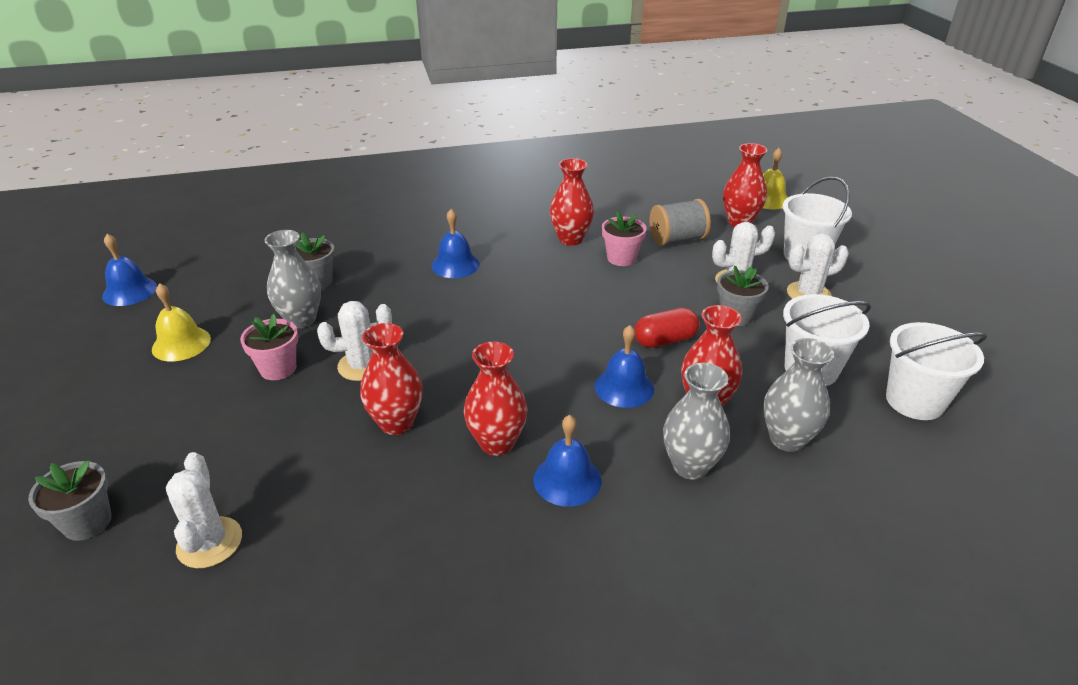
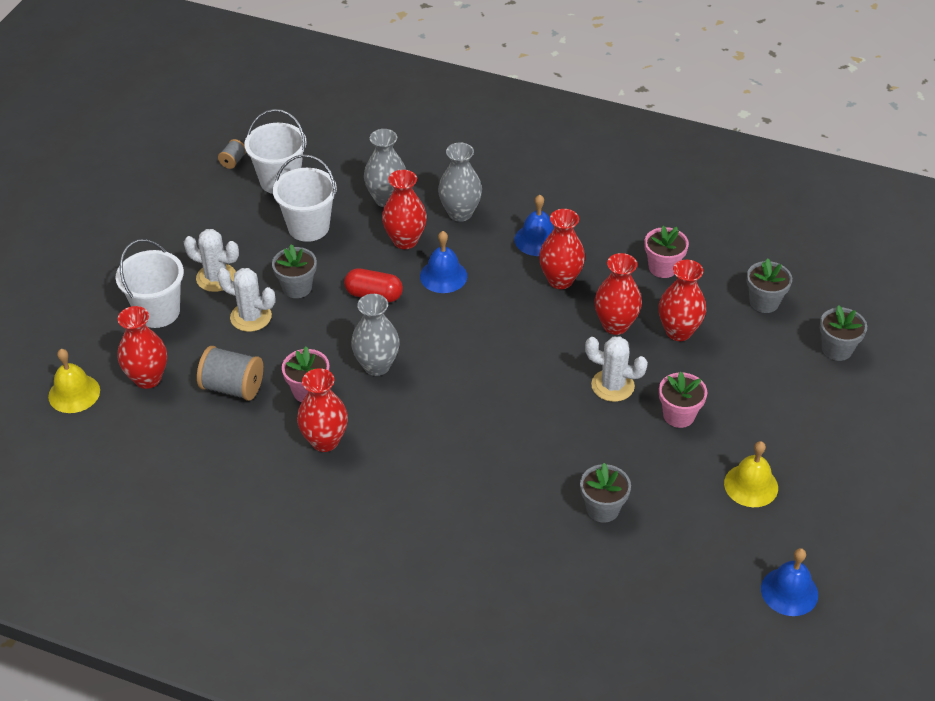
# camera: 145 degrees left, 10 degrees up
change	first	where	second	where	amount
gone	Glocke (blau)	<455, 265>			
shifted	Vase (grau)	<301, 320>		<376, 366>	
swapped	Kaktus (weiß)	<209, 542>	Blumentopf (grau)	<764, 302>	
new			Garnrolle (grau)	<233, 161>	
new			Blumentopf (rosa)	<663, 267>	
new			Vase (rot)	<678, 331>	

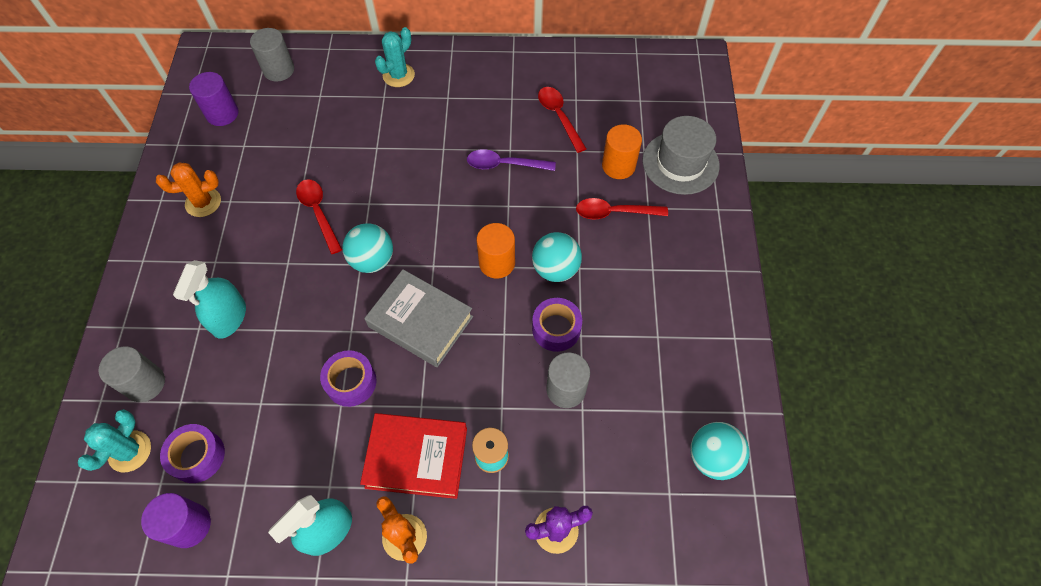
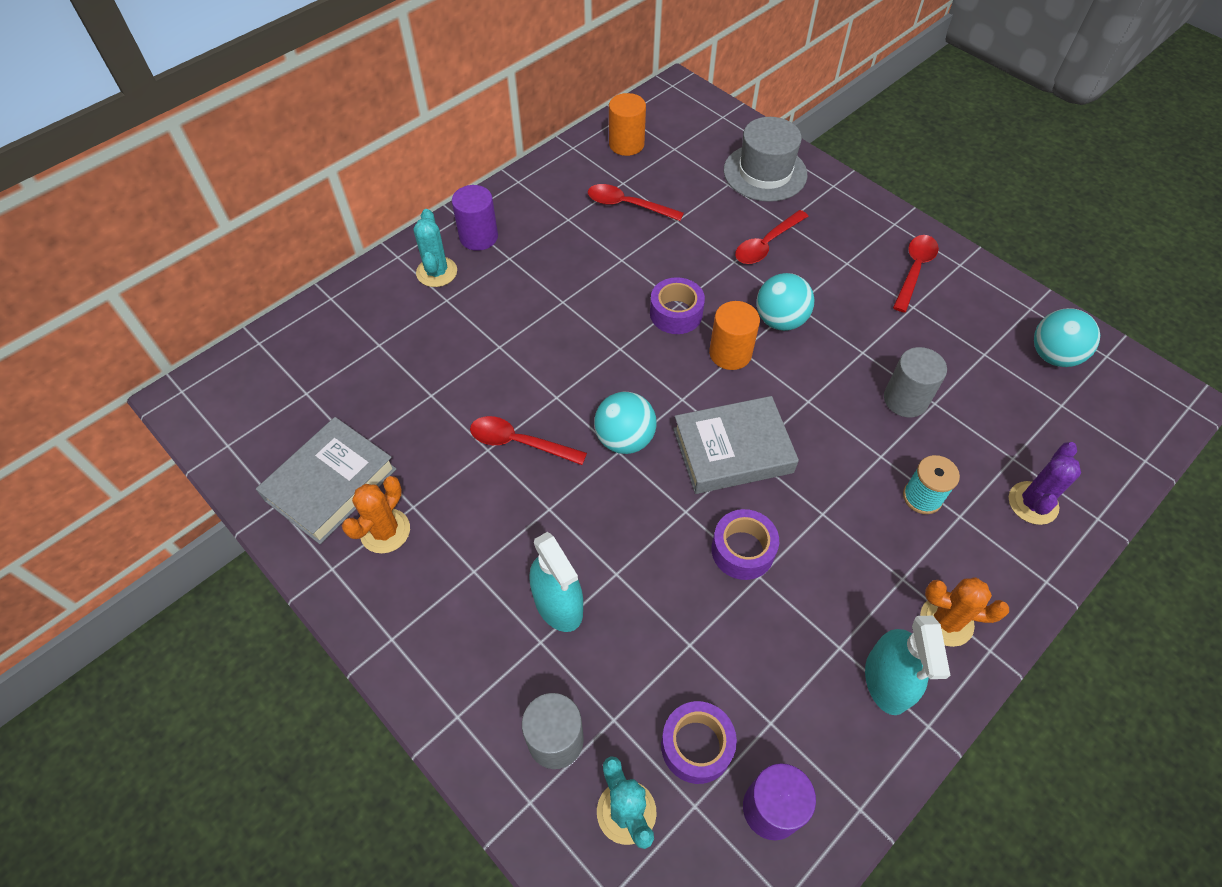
# camera: 45 degrees left, 5 degrees down
change	first	where	second	where	amount
gone	Vollzylinder (grau)	<279, 70>			
shifted	Vollzylinder (lila)	<222, 114>		<478, 237>	
shifted	Vollzylinder (orange)	<618, 166>		<626, 144>	
gone	Löffel (lila)	<504, 164>			
shifted	Klebeband (lila)	<556, 329>		<676, 313>	
gone	Buch (rot)	<416, 457>			
new			Löffel (rot)	<914, 270>	
new			Buch (grau)	<331, 484>	

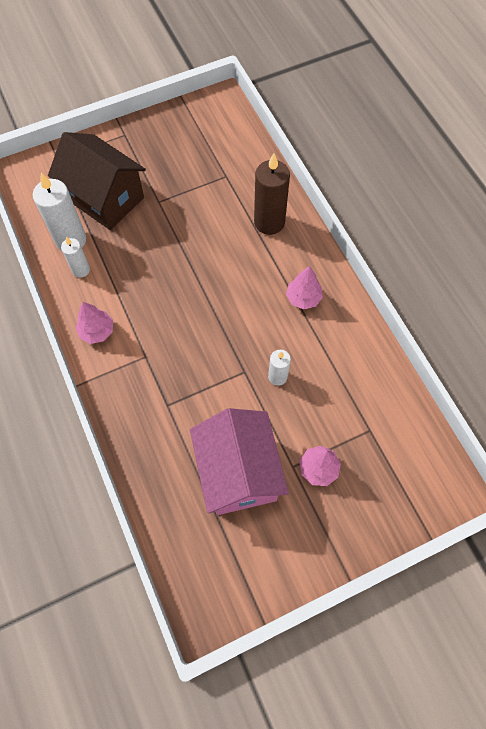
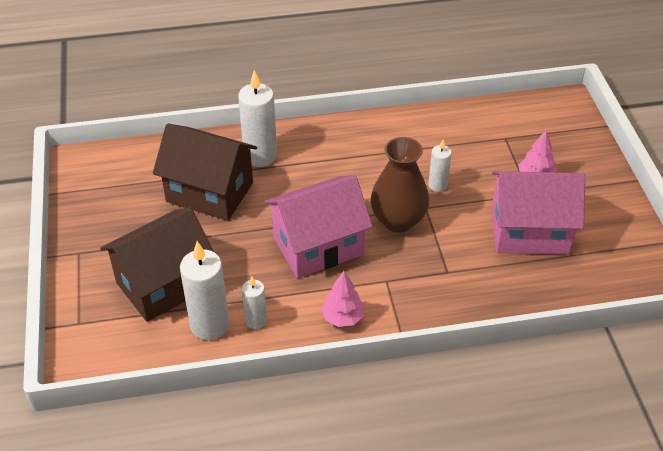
# camera: 75 degrees left, 20 degrees down
change	first	where	second	where	amount
repainted	Kerze (braun)	<269, 222>	Kerze (weiß)	<260, 156>	
gone	Baum (rosa)	<303, 298>			
new			Haus (braun)	<209, 192>	
new			Vase (braun)	<398, 220>	
new			Haus (rosa)	<318, 246>	

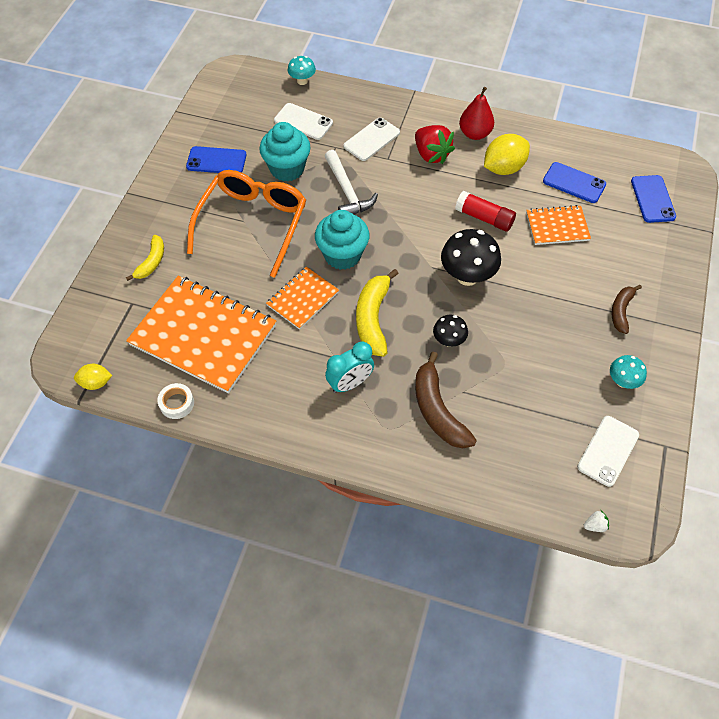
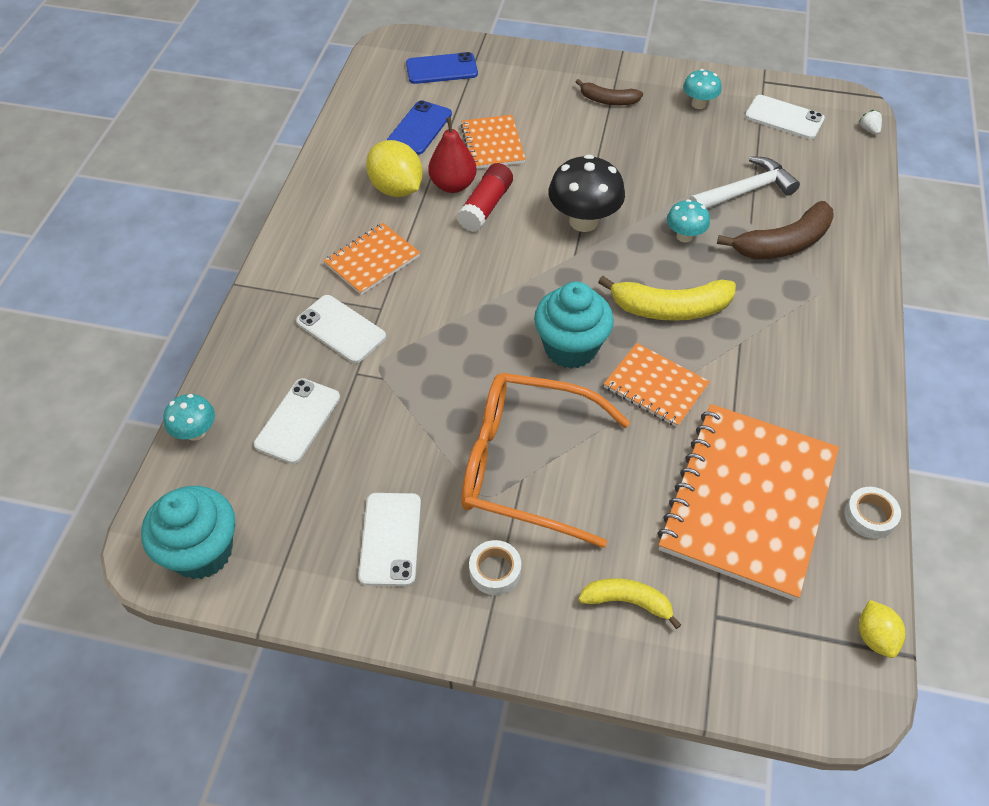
# camera: 95 degrees left, 5 degrees down
change	first	where	second	where	amount
shifted	Birne (rot)	<475, 134>		<453, 185>	
shifted	Muffin (türkis)	<287, 169>		<202, 552>	
swapped	Erdbeere (rot)	<431, 155>	Notizbuch (orange)	<372, 260>	
repainted	Handy (blau)	<216, 161>	Handy (weiß)	<390, 539>	
shifted	Hammer (weiß)	<347, 191>		<745, 191>	
repainted	Pilz (schwarz)	<448, 340>	Pilz (türkis)	<684, 236>	
gone	Wecker (türkis)	<350, 383>			
new			Klebeband (weiß)	<495, 571>	

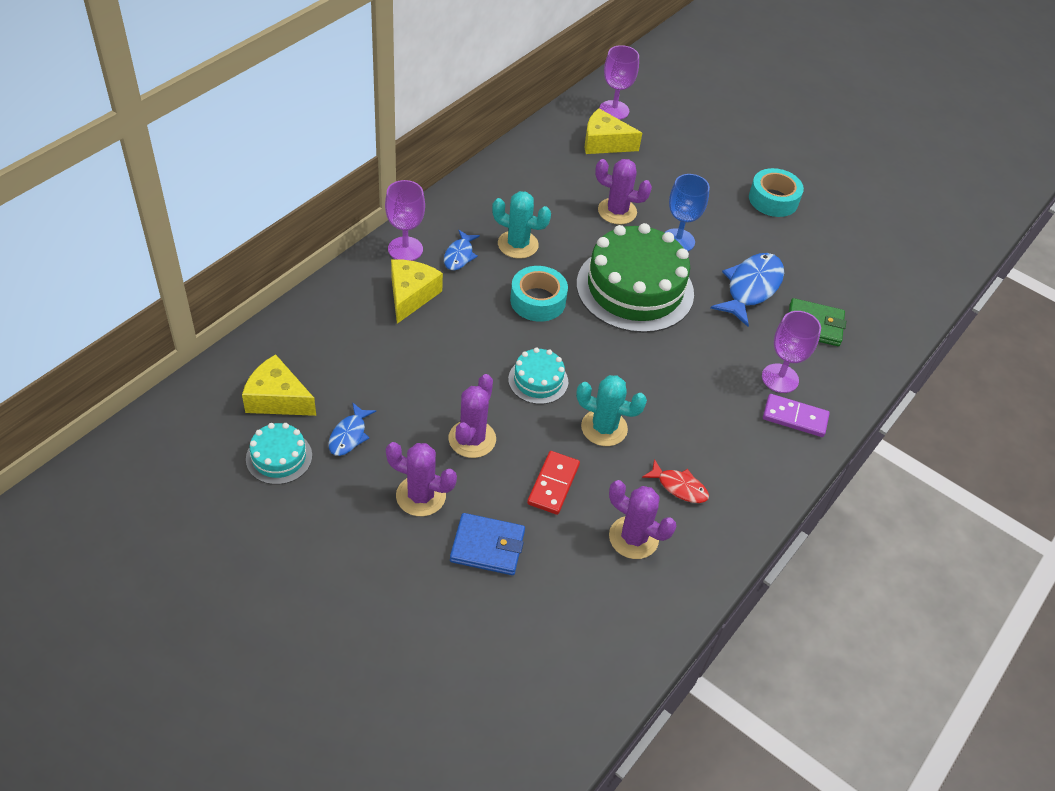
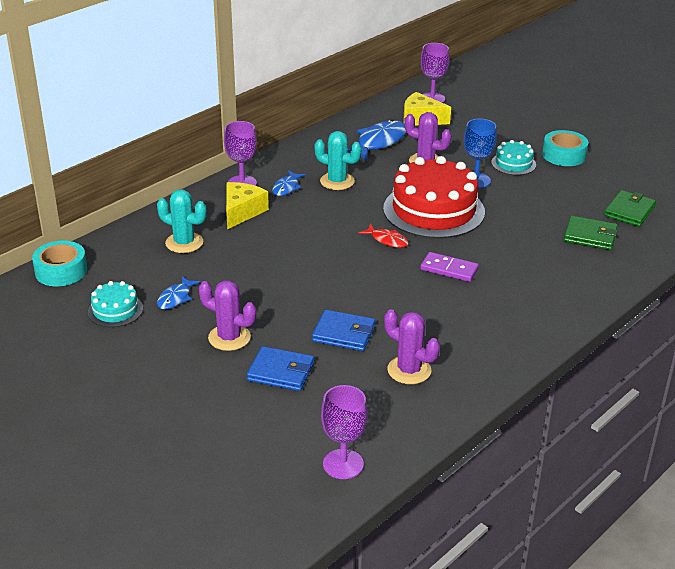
# camera: 10 degrees right, 15 degrees down
change	first	where	second	where	amount
repainted	Kuchen (grün)	<635, 288>	Kuchen (rot)	<434, 210>	
shifted	Fisch (blau)	<751, 288>		<379, 142>	
shifted	Klebeband (türkis)	<538, 301>		<61, 271>	
shifted	Kelch (lila)	<780, 378>		<343, 464>	
shifted	Kuchen (türkis)	<538, 380>		<513, 164>	
gone	Käse (gelb)	<277, 399>			
gone	Kaktus (lila)	<472, 439>			
shifted	Kaktus (türkis)	<604, 428>		<184, 243>	
shifted	Dominostein (lila)	<795, 417>		<449, 269>	
swapped	Dominostein (rot)	<553, 484>	Geldbörse (blau)	<344, 333>	
shifted	Fisch (rot)	<679, 487>		<387, 240>	
new			Geldbörse (grün)	<629, 211>	

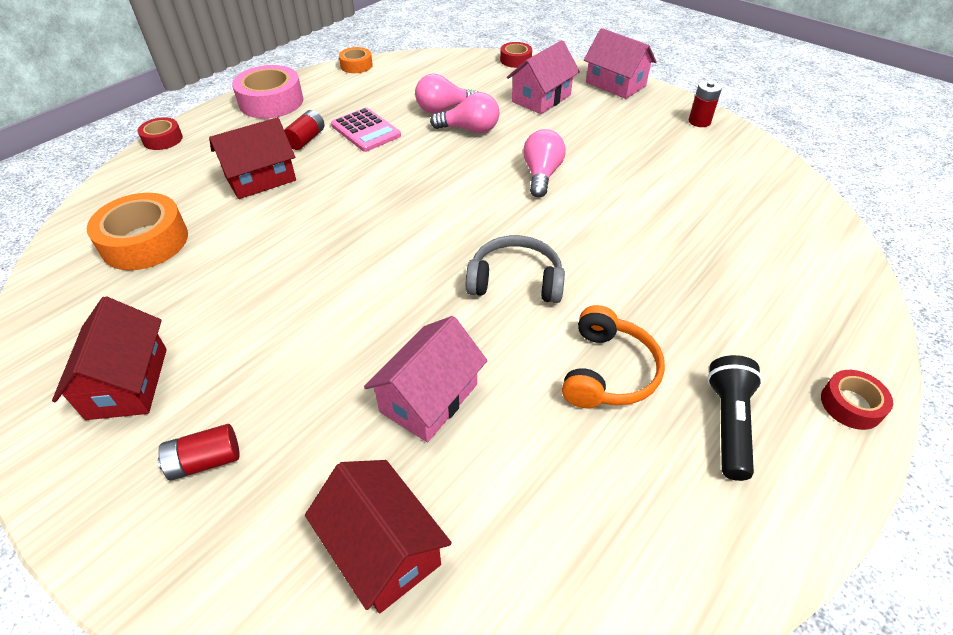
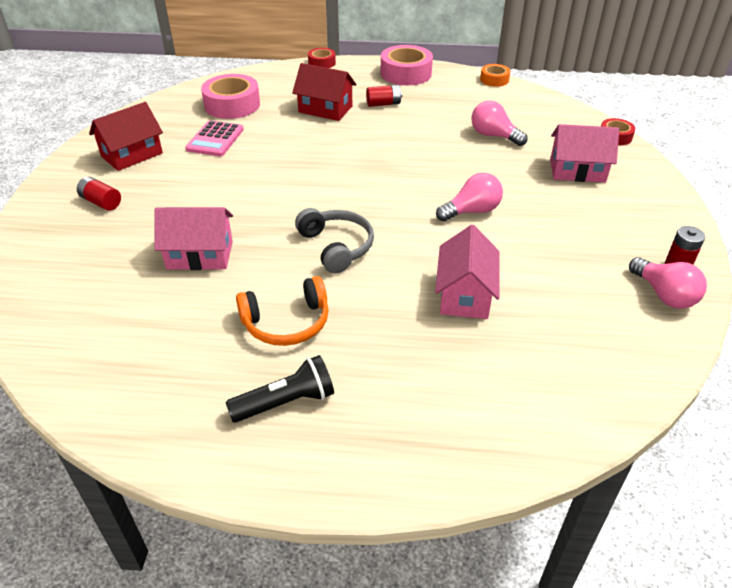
# camera: 55 degrees right, 5 degrees down
change	first	where	second	where	amount
shifted	Haus (rosa)	<615, 84>		<465, 295>	
shifted	Glühbirne (rosa)	<470, 129>		<664, 295>	
shifted	Taschenrechner (rosa)	<366, 130>		<215, 139>	
repainted	Klebeband (orange)	<145, 242>	Klebeband (rosa)	<232, 105>	
gone	Klebeband (rot)	<851, 405>			
gone	Haus (rot)	<383, 549>			

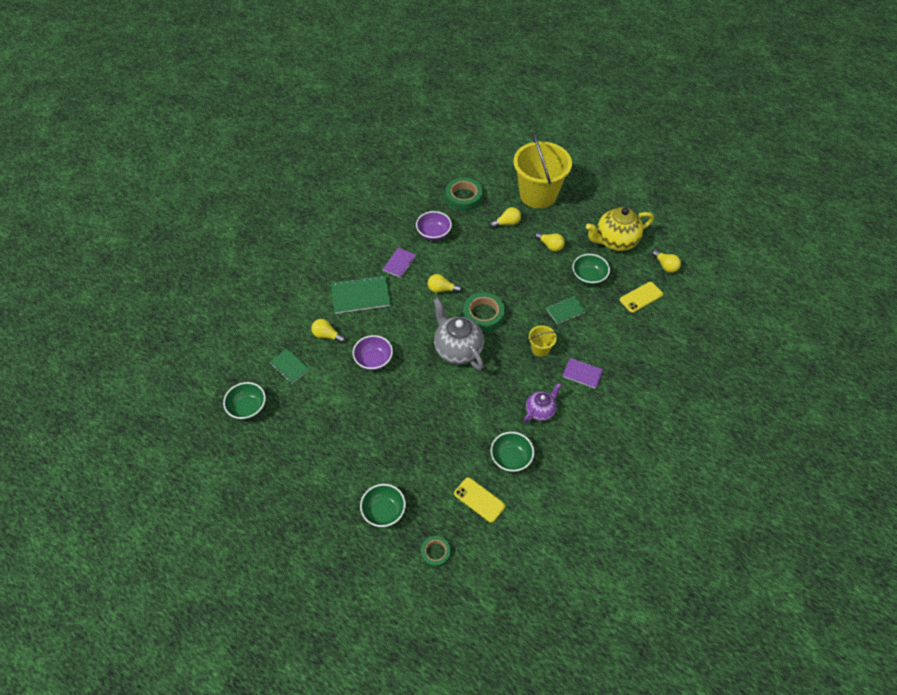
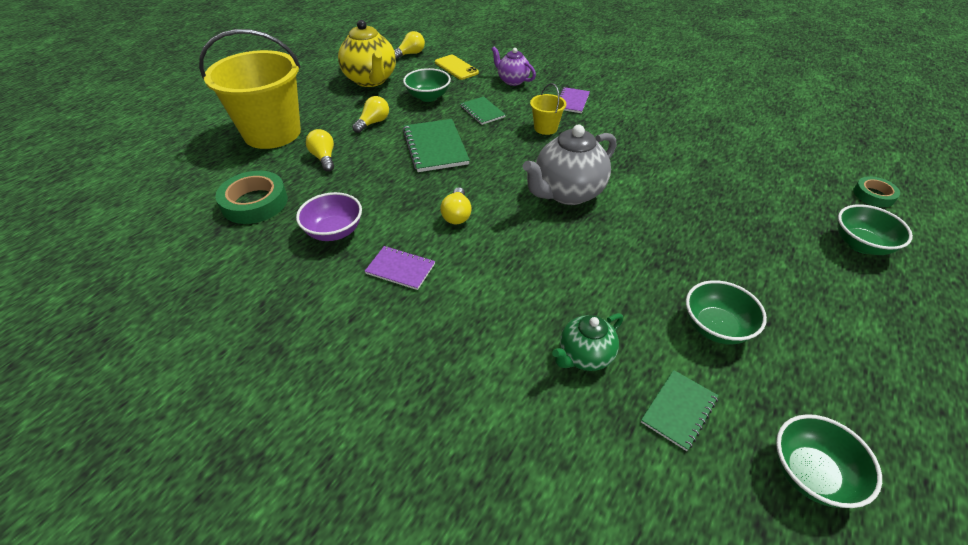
# camera: 95 degrees left, 10 degrees down
change	first	where	second	where	amount
shifted	Notizbuch (grün)	<361, 296>		<435, 147>	
gone	Klebeband (grün)	<483, 315>			
swapped	Glühbirne (gelb)	<327, 335>	Teekanne (grün)	<584, 356>	
gone	Schüssel (lila)	<374, 360>			
shifted	Teekanne (lila)	<540, 411>		<512, 81>	
shifted	Schüssel (grün)	<511, 458>		<716, 327>	
gone	Handy (gelb)	<479, 500>			

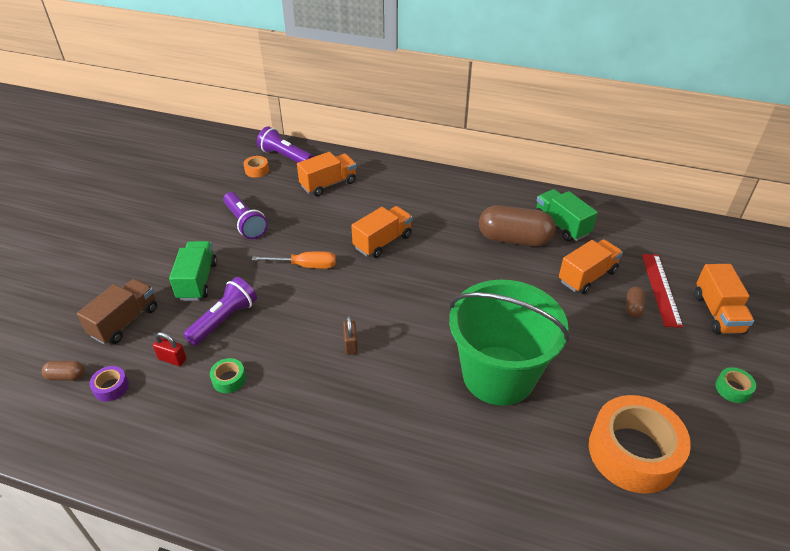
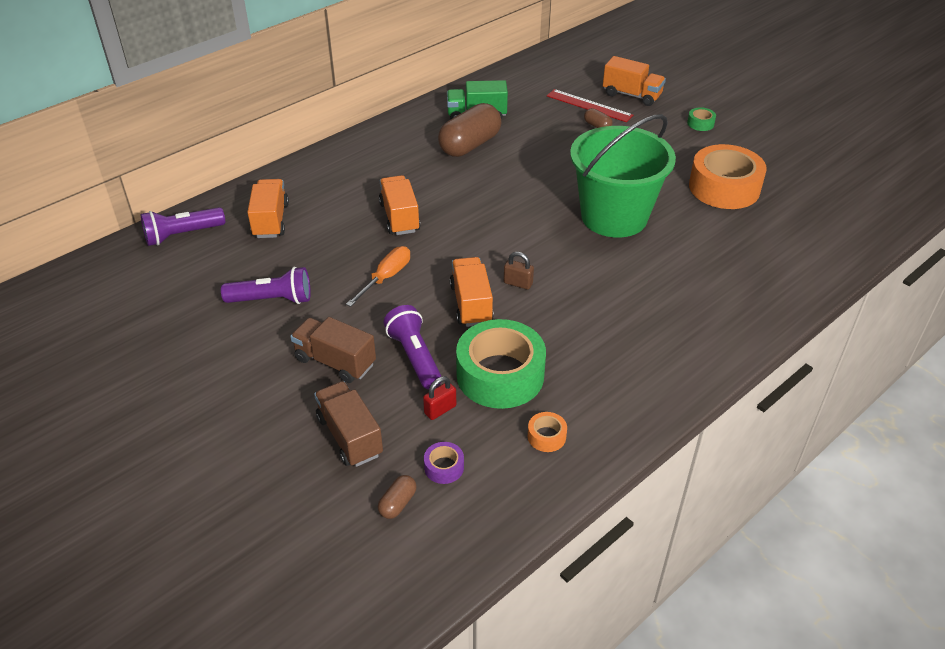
# camera: 60 degrees left, 0 degrees up
change	first	where	second	where	amount
shifted	Klebeband (orange)	<257, 170>		<546, 436>	
shifted	Lastwagen (orange)	<587, 276>		<471, 304>	
repainted	Lastwagen (grün)	<197, 281>	Lastwagen (braun)	<335, 362>	
scaled	Klebeband (grün)	<229, 379>		<500, 375>	x2.42

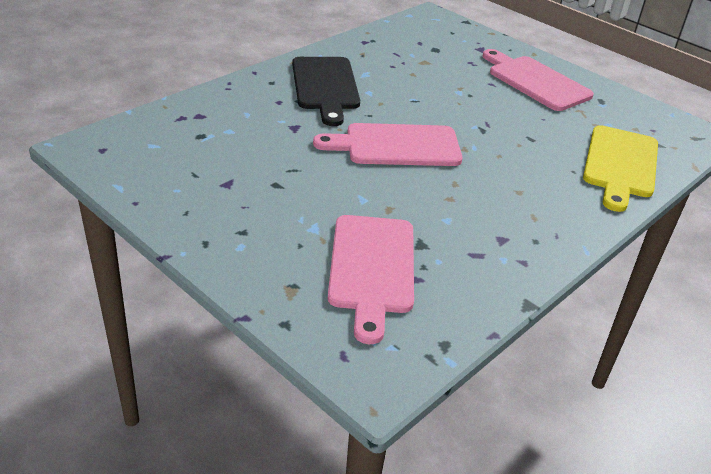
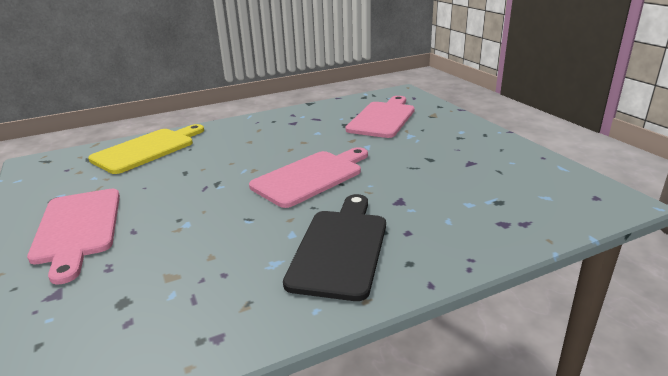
# camera: 155 degrees left, 10 degrees down
change	first	where	second	where	amount
rotated	Schneidebrett (rosa)	<396, 145>		<311, 177>	60 degrees counterclockwise

